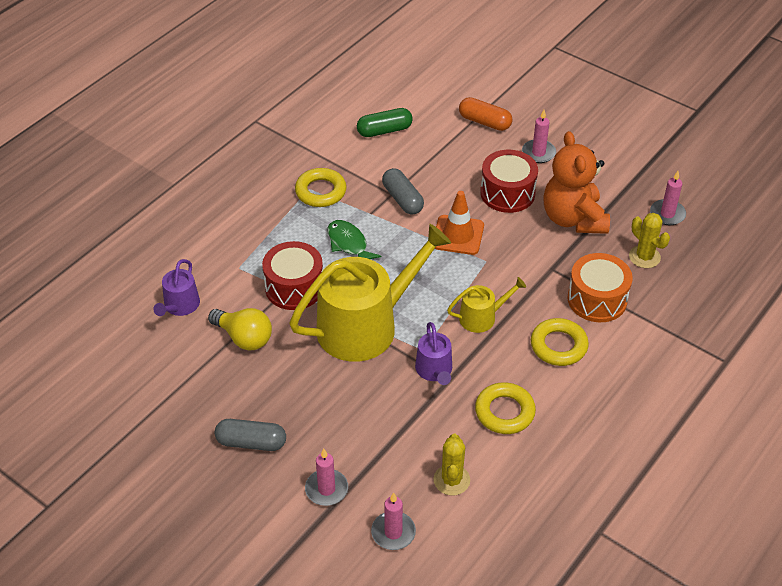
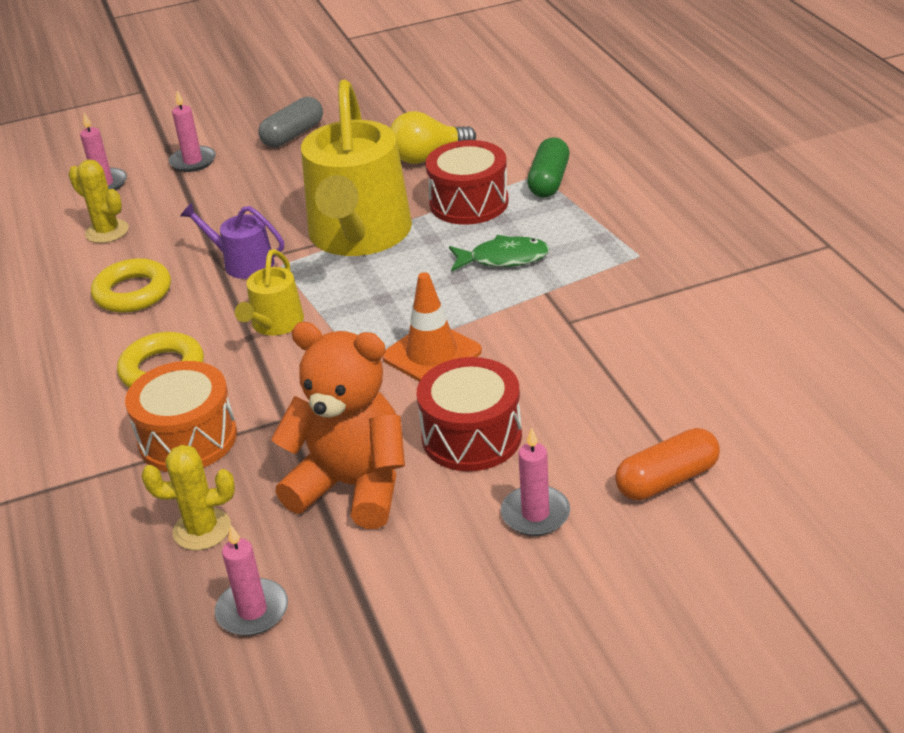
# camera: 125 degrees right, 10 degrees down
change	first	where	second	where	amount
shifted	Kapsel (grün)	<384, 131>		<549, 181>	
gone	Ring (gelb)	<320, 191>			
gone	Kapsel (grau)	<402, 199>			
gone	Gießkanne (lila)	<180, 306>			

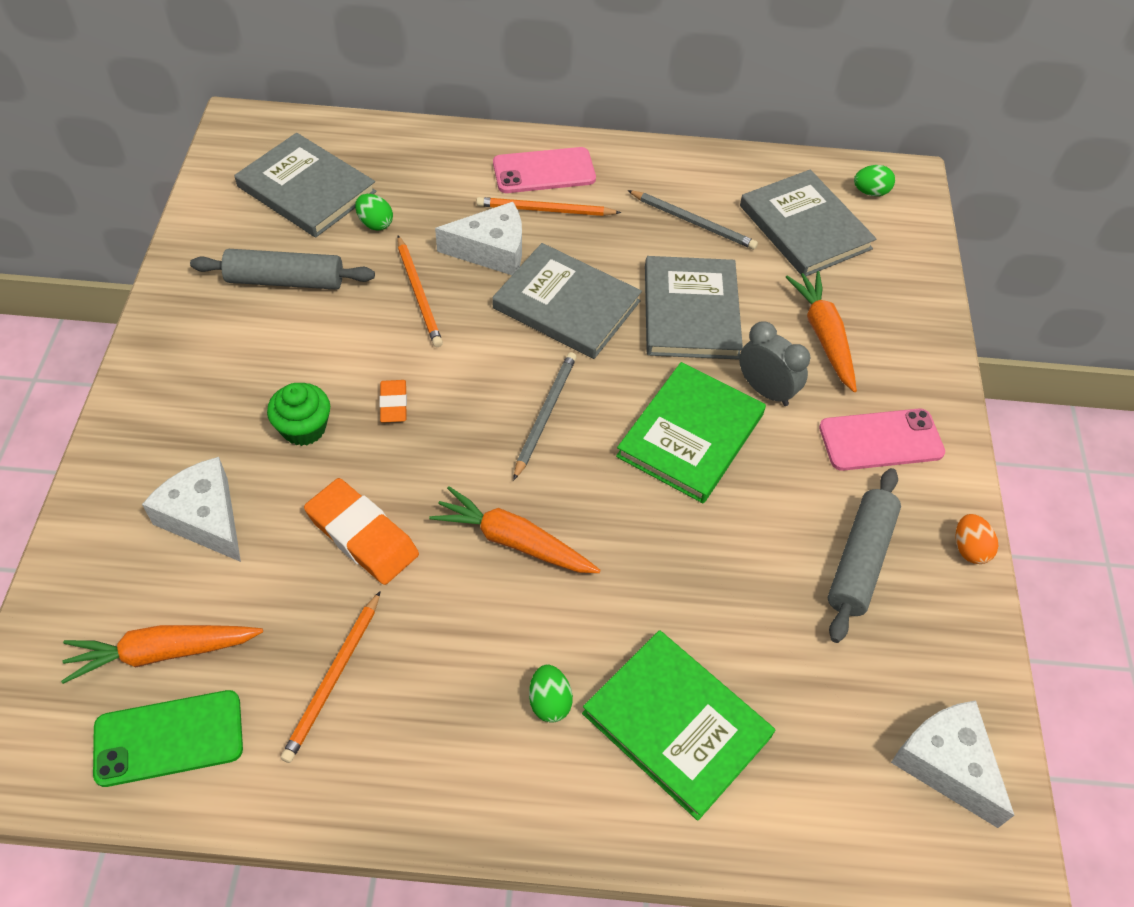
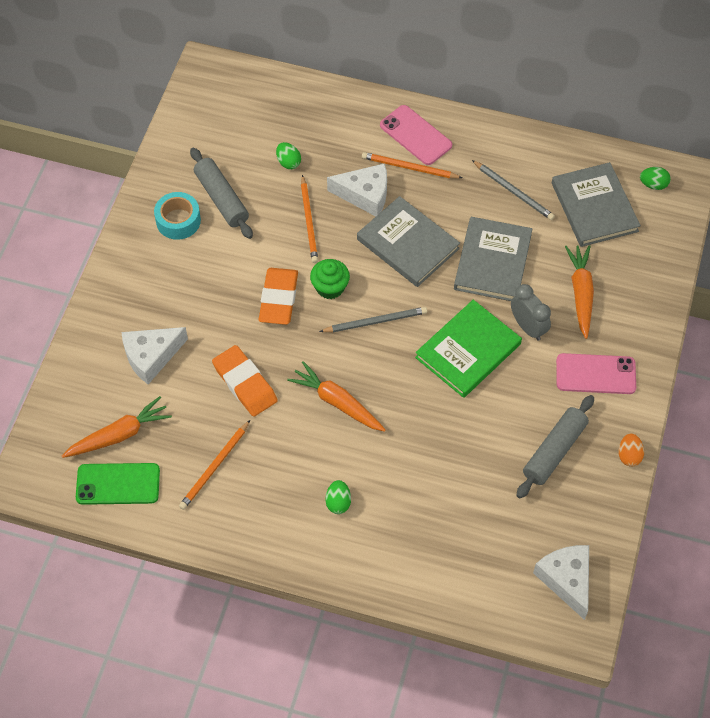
# camera: 15 degrees right, 5 degrees up
change	first	where	second	where	amount
gone	Buch (grau)	<306, 189>			
rotated	Handy (rosa)	<544, 171>		<415, 135>	45 degrees clockwise
rotated	Nudelholz (grau)	<285, 281>		<221, 199>	45 degrees clockwise
rotated	Bleistift (grau)	<545, 414>		<375, 321>	45 degrees clockwise
scaled	Radiergummi (orange)	<393, 404>		<278, 299>	x1.85
shifted	Muffin (grün)	<304, 428>		<330, 287>	
rotated	Käse (weiß)	<204, 518>		<151, 357>	90 degrees counterclockwise
rotated	Karotte (orange)	<163, 652>		<119, 435>	150 degrees clockwise
gone	Buch (grün)	<676, 725>			
new			Klebeband (türkis)	<178, 221>	

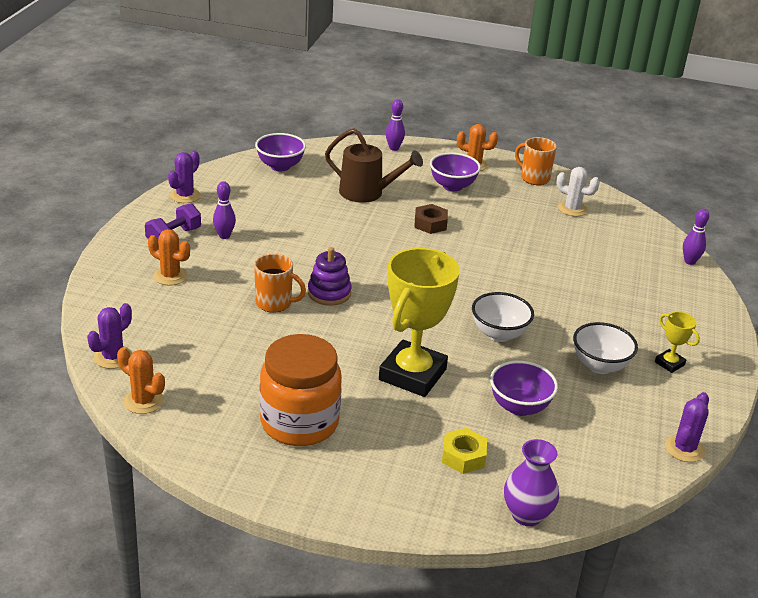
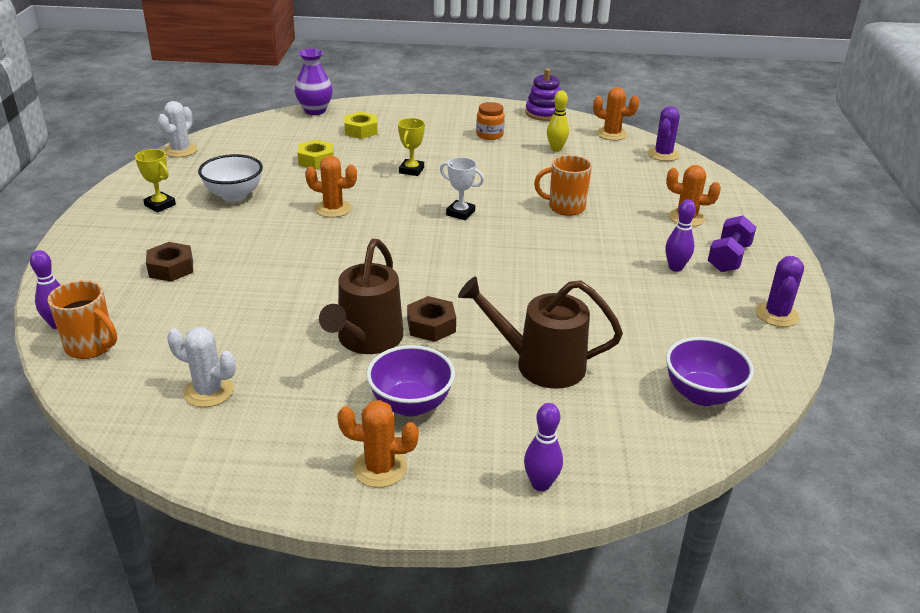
# camera: 170 degrees right, 0 degrees up
change	first	where	second	where	amount
shifted	Tasse (orange)	<534, 178>		<91, 346>	
shifted	Stapelspielzeug (lila)	<329, 293>		<543, 113>	
scaled	Pokal (gelb)	<412, 374>		<411, 170>	x0.44
swapped	Schüssel (weiß)	<499, 334>	Kaktus (orange)	<333, 209>	
scaled	Einmachglas (orange)	<299, 423>		<489, 135>	x0.45
swapped	Schüssel (lila)	<519, 407>	Sechskantmutter (gelb)	<316, 160>	
repainted	Kaktus (lila)	<684, 449>	Kaktus (weiß)	<181, 150>	
new			Bowlingkegel (gelb)	<556, 149>	
new			Pokal (weiß)	<460, 213>	
new			Gießkanne (braun)	<366, 341>	
new			Sechskantmutter (braun)	<171, 268>	

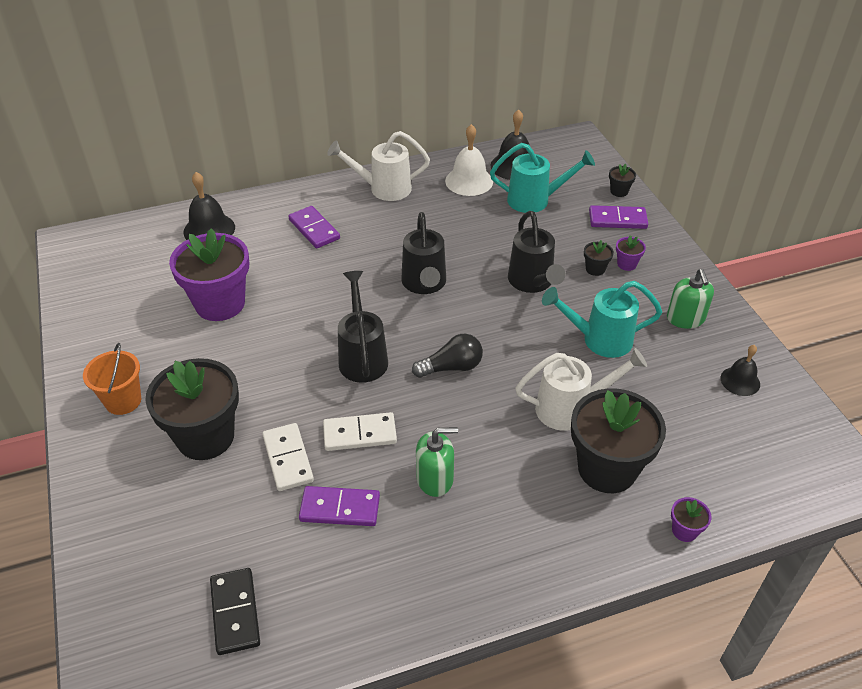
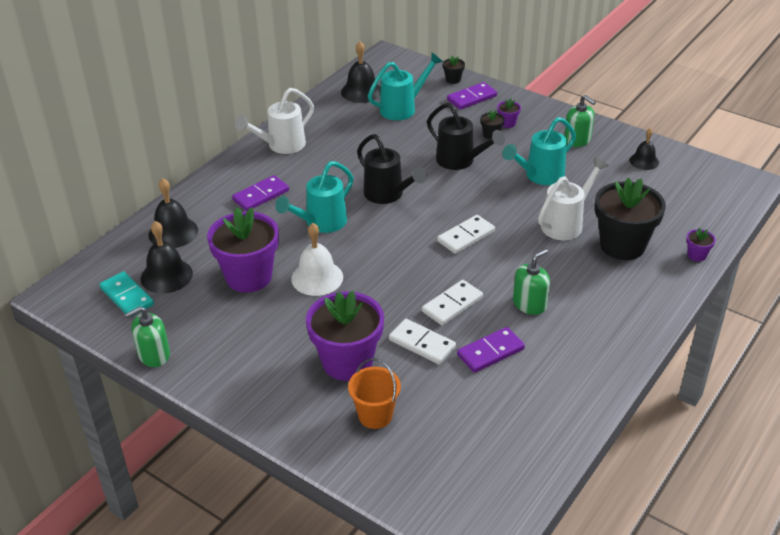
# camera: 35 degrees left, 5 degrees down
change	first	where	second	where	amount
shifted	Glocke (weiß)	<469, 181>		<317, 278>	
rotated	Dominostein (lila)	<314, 229>		<261, 195>	60 degrees counterclockwise
gone	Gießkanne (schwarz)	<362, 357>			
swapped	Glühbirne (schwarz)	<451, 367>	Dominostein (weiß)	<466, 236>	
shifted	Eimer (orange)	<123, 401>		<375, 415>	
repainted	Blumentopf (schwarz)	<205, 437>	Blumentopf (lila)	<347, 362>	
gone	Dominostein (schwarz)	<235, 612>			
new			Gießkanne (türkis)	<321, 223>	
new			Glocke (schwarz)	<166, 276>	
new			Dominostein (türkis)	<127, 296>	
new			Seifenspender (grün)	<154, 355>	

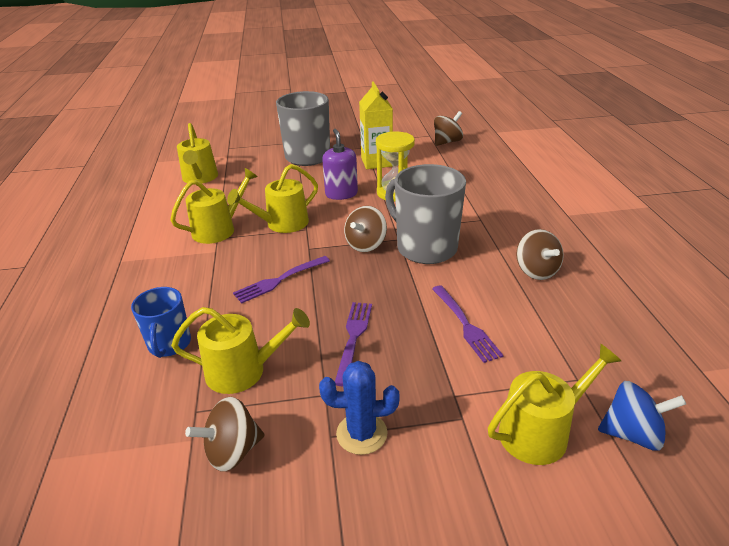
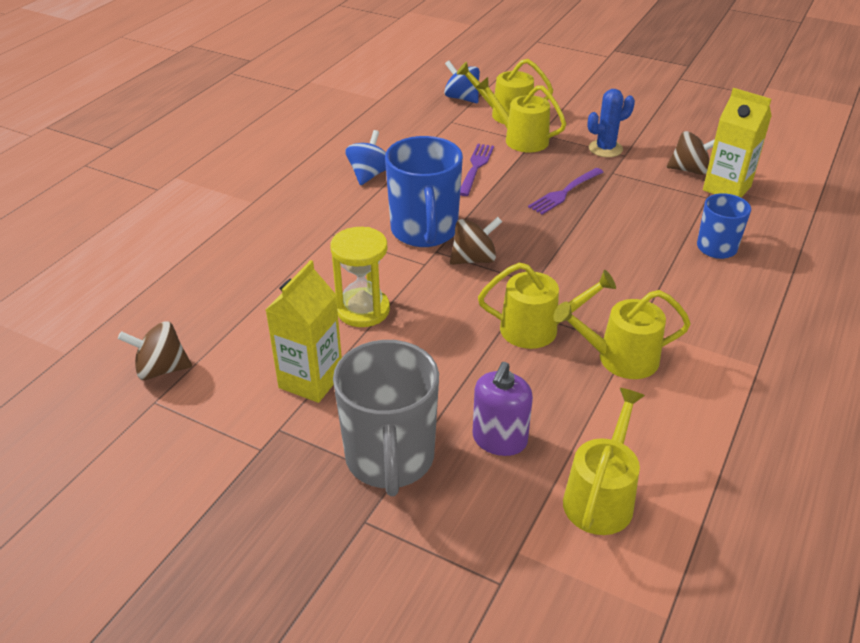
# camera: 145 degrees left, 5 degrees up
change	first	where	second	where	amount
shifted	Seifenspender (lila)	<341, 194>		<499, 439>	
repainted	Tasse (grau)	<425, 247>	Tasse (blau)	<424, 231>	
repainted	Kreisel (braun)	<536, 271>	Kreisel (blau)	<369, 175>	
gone	Gabel (lila)	<279, 280>			
shifted	Gießkanne (gelb)	<243, 371>		<521, 139>	
rotated	Kaktus (blau)	<361, 434>		<605, 149>	60 degrees counterclockwise
new			Getränkekarton (gelb)	<726, 188>	

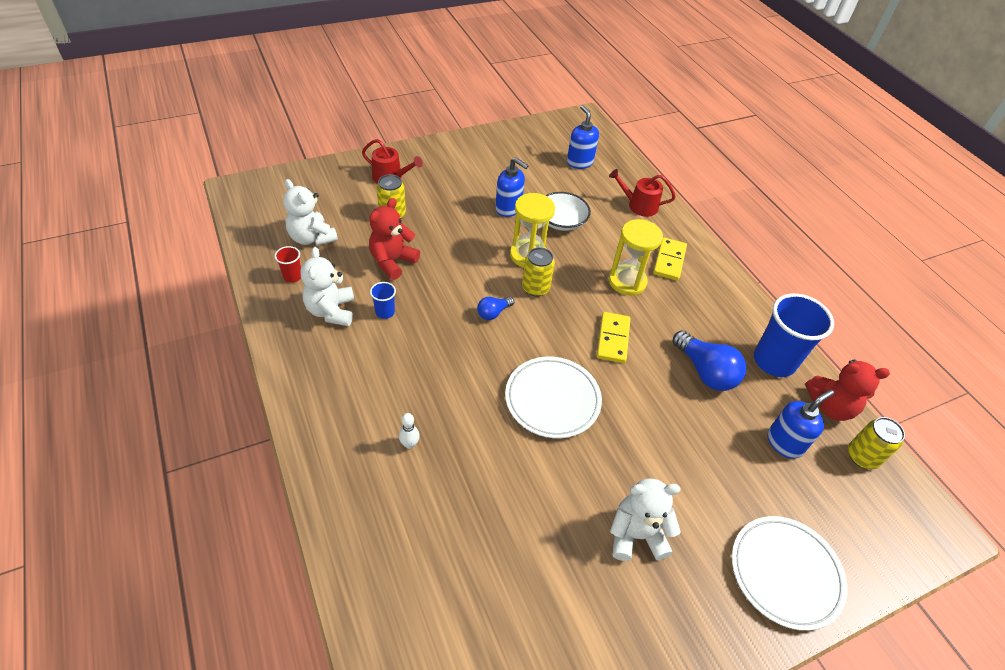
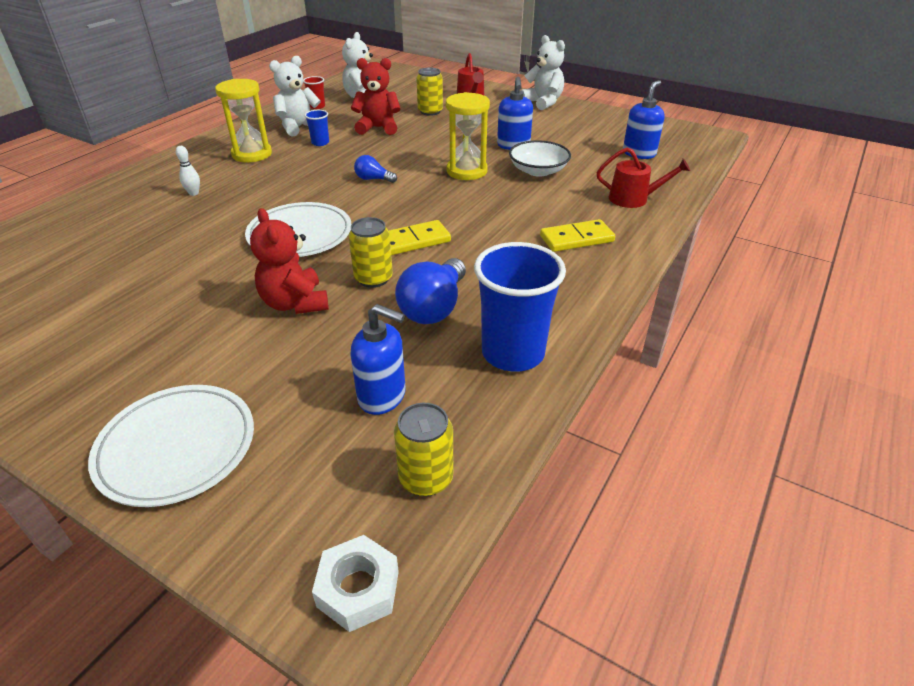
# camera: 60 degrees right, 10 degrees down
change	first	where	second	where	amount
rotated	Gießkanne (rot)	<639, 205>		<633, 199>	120 degrees clockwise
shifted	Sanduhr (gelb)	<627, 281>		<252, 154>	
shifted	Dose (gelb)	<535, 288>		<373, 278>	
shifted	Teddybär (rot)	<830, 406>		<295, 303>	
shifted	Teddybär (weiß)	<636, 535>		<543, 102>	
new			Sechskantmutter (weiß)	<358, 589>	

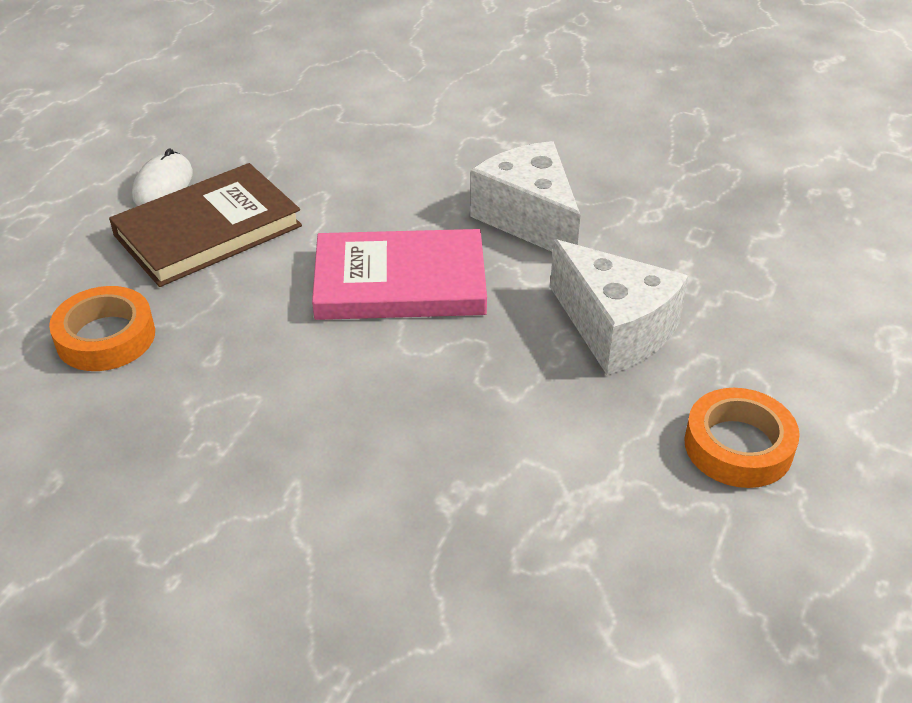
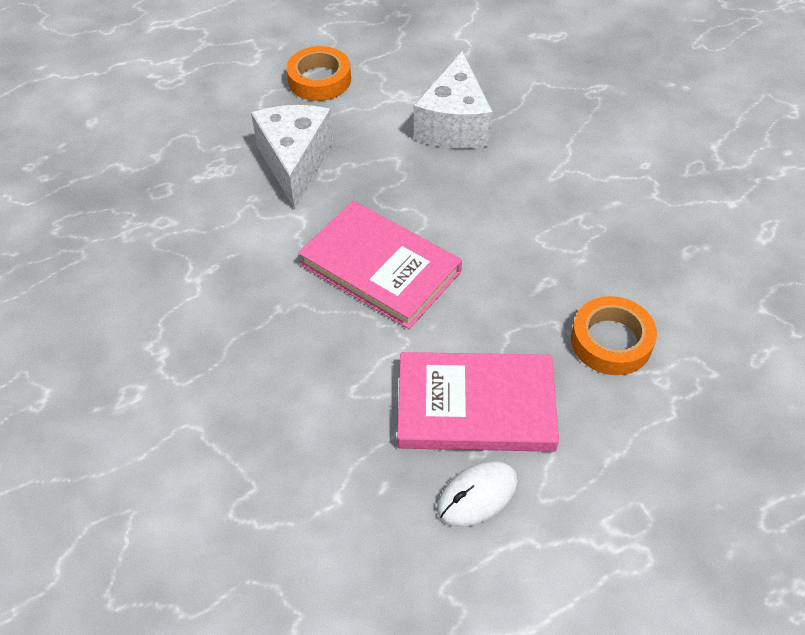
# camera: 140 degrees left, 10 degrees up
change	first	where	second	where	amount
shifted	Käse (weiß)	<529, 218>		<454, 125>	
repainted	Buch (braun)	<208, 231>	Buch (rosa)	<475, 406>	

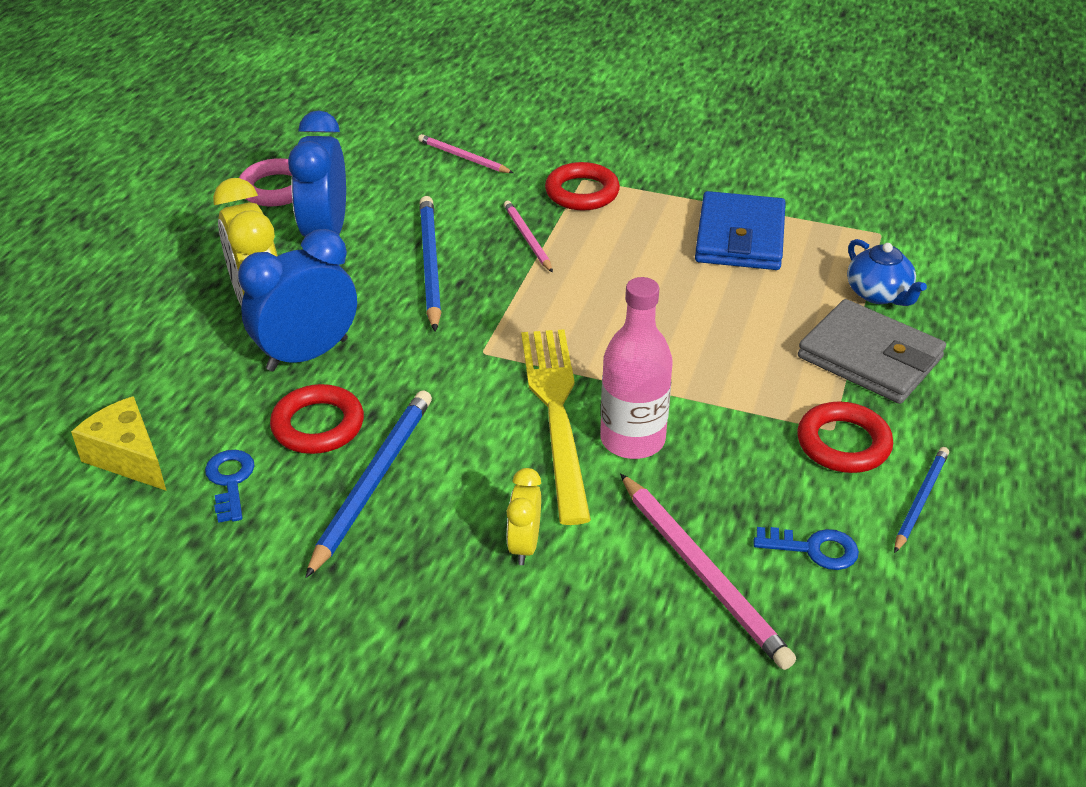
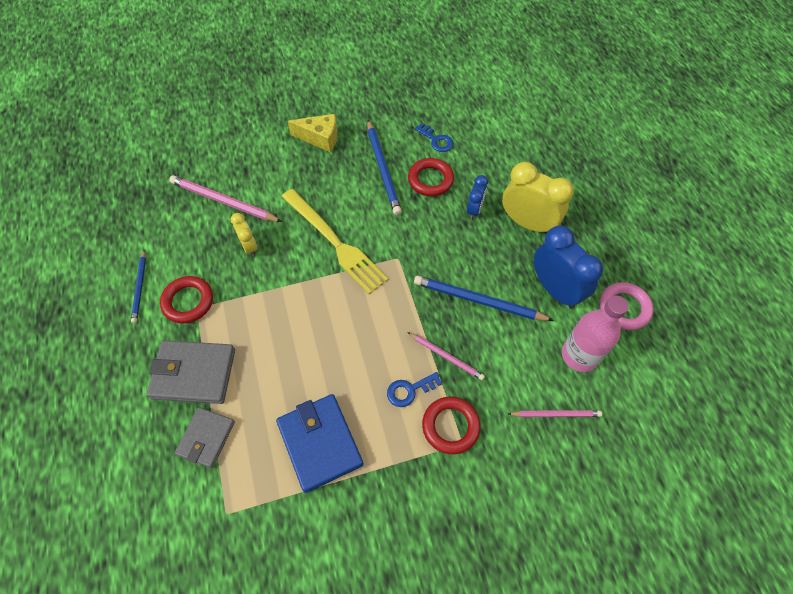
# camera: 145 degrees right, 20 degrees up
change	first	where	second	where	amount
rotated	Bleistift (blau)	<430, 264>		<478, 301>	150 degrees clockwise
scaled	Wecker (blau)	<307, 355>		<474, 210>	x0.54
swapped	Teekanne (blau)	<879, 294>	Geldbörse (grau)	<206, 438>	
shifted	Flasche (rosa)	<632, 439>		<579, 355>	
shifted	Käse (gelb)	<128, 457>		<320, 138>	
shifted	Wecker (gelb)	<524, 545>		<249, 246>	
shifted	Schlüssel (blau)	<813, 549>		<410, 390>	

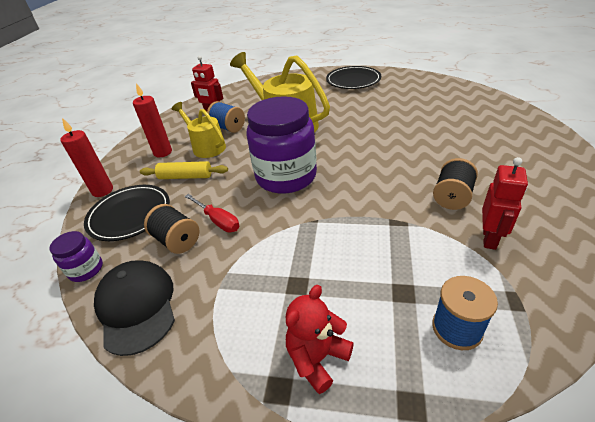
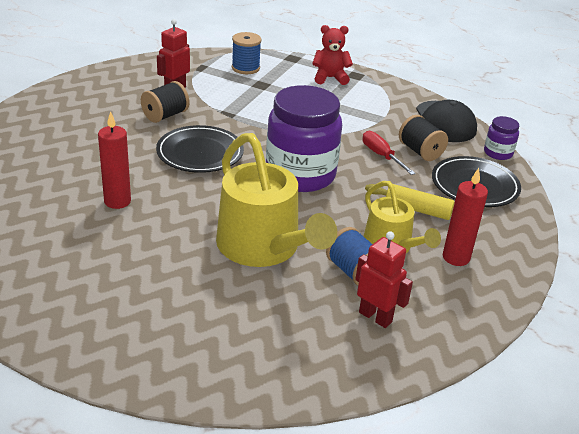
# camera: 170 degrees left, 5 degrees down
change	first	where	second	where	amount
shifted	Teller (schwarz)	<353, 80>		<200, 153>	
shifted	Kerze (rot)	<102, 191>		<117, 201>	
rotated	Teddybär (rot)	<317, 358>		<330, 78>	150 degrees counterclockwise

